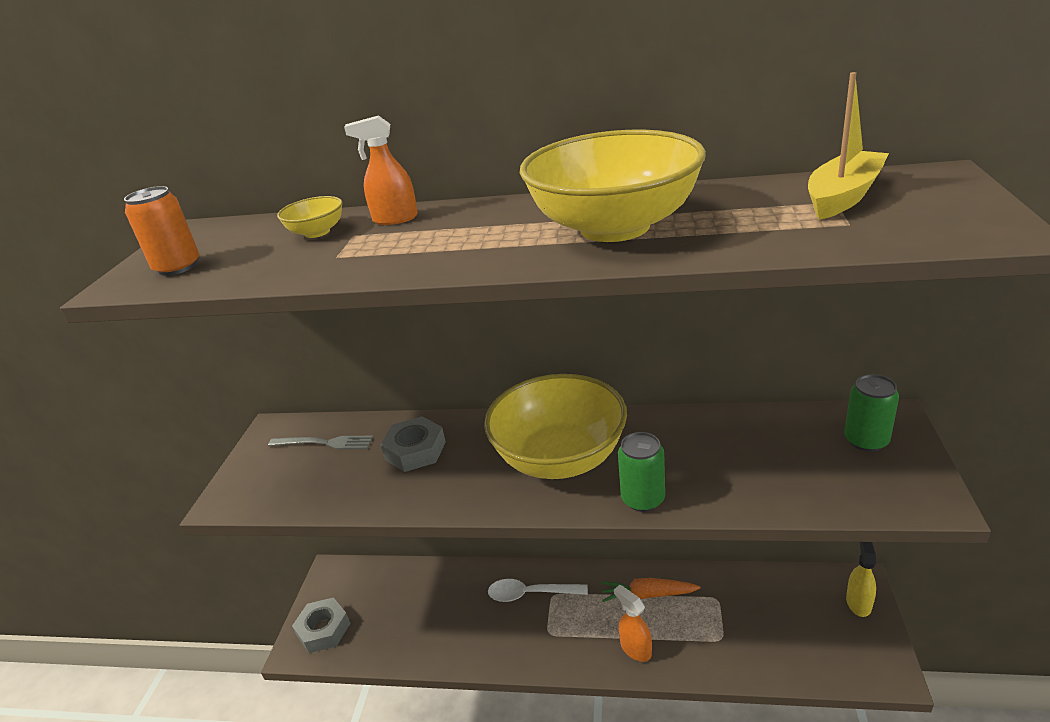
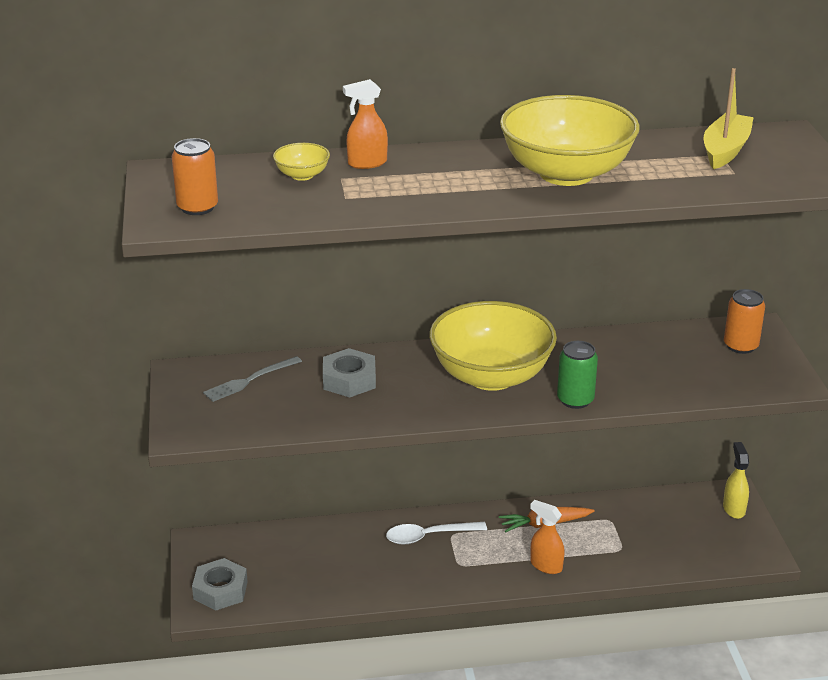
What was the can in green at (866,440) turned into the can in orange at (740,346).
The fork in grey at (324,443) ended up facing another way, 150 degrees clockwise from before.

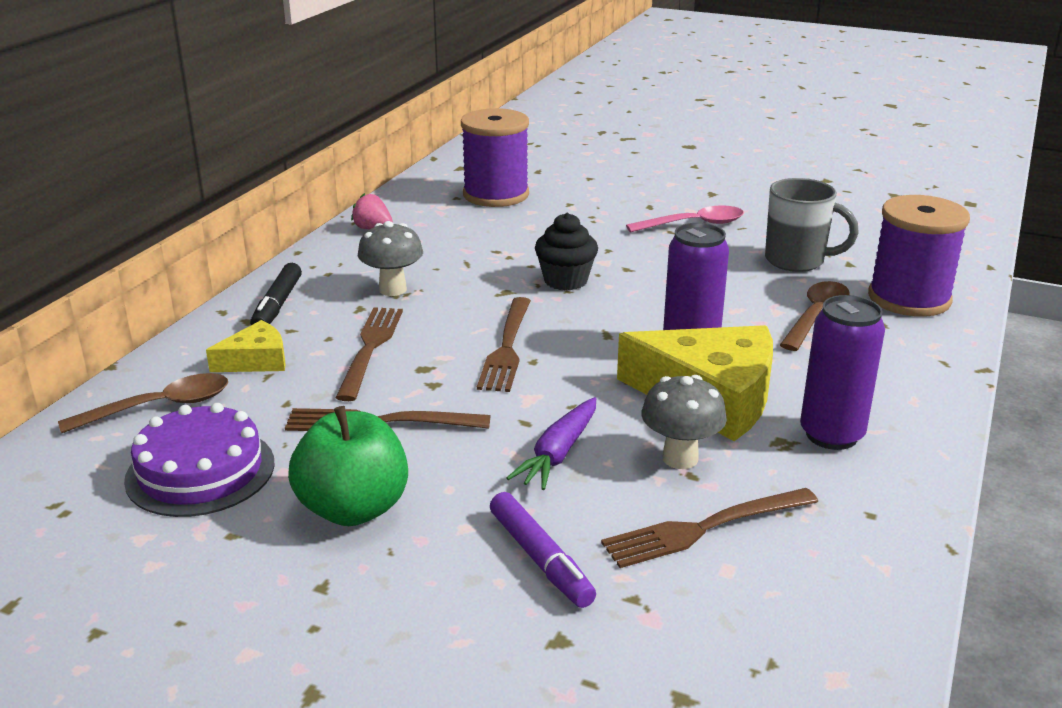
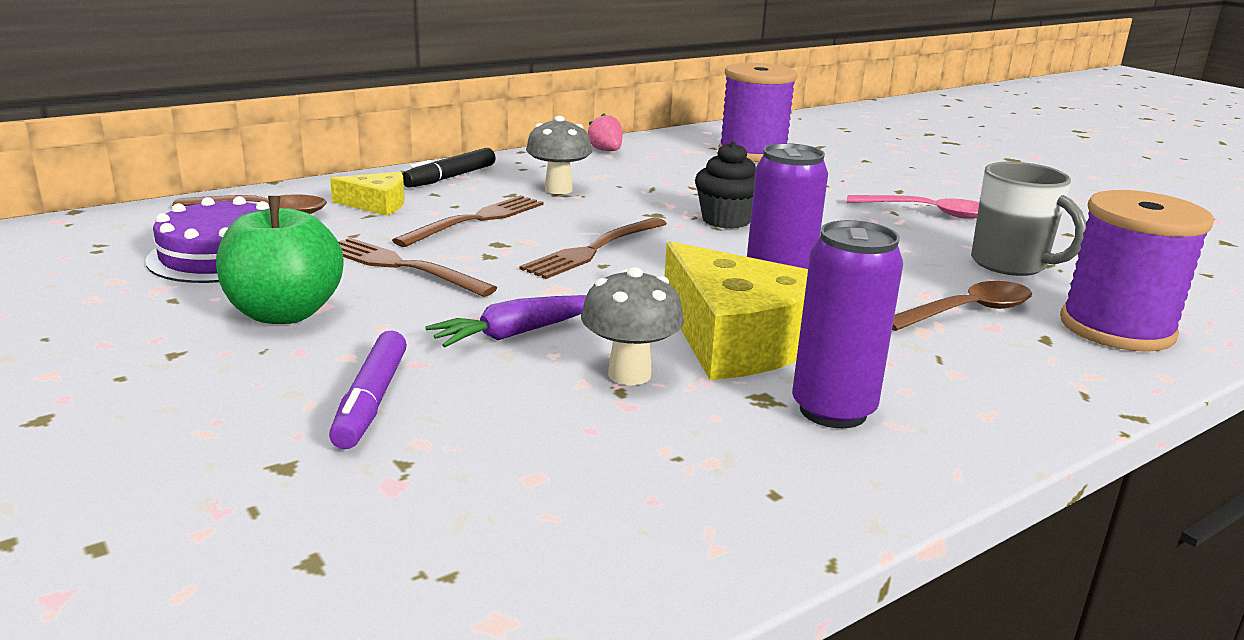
The second view lost the fork in brown at (703,529).

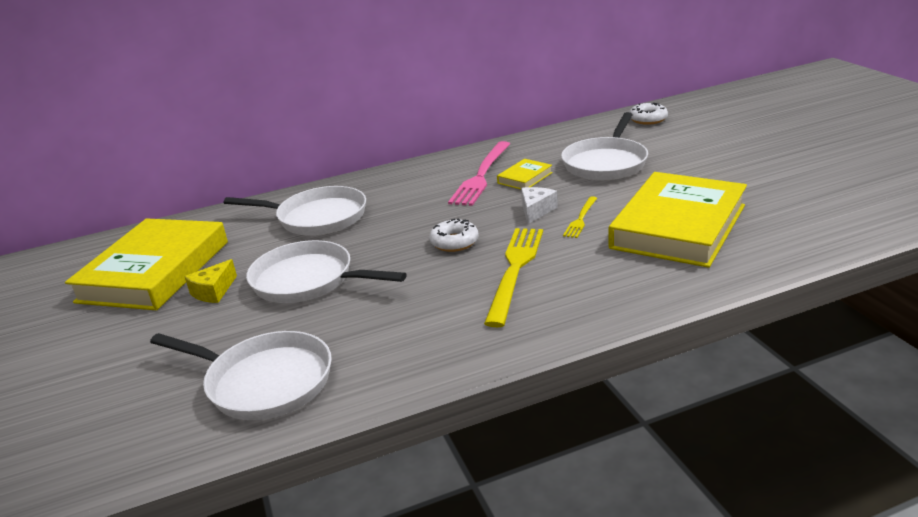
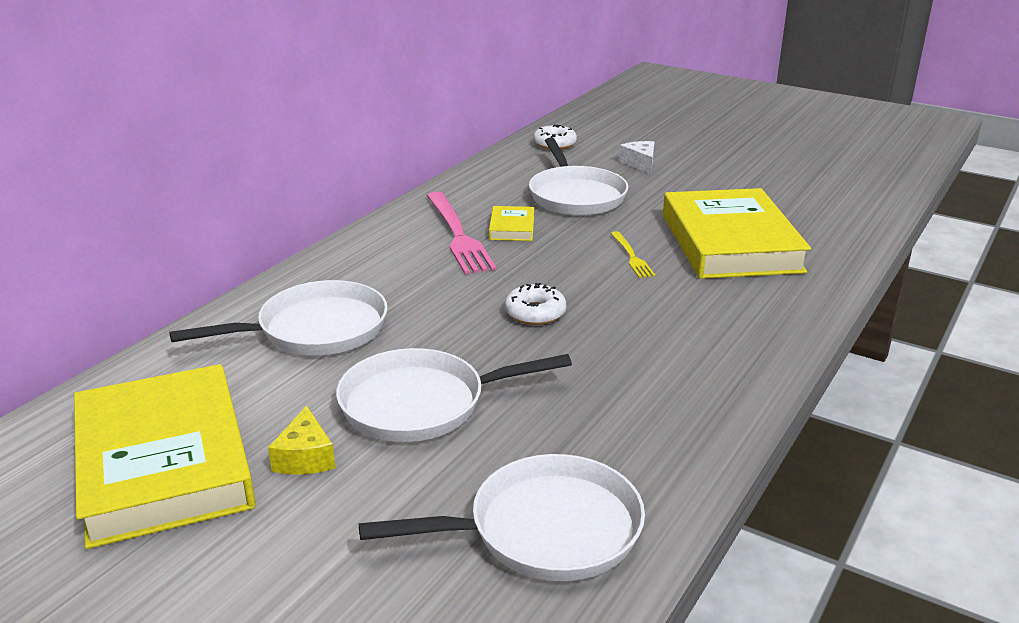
The cheese in white ended up elsewhere, having gone from (536,211) to (640,164).
The second view lost the fork in yellow at (515,270).

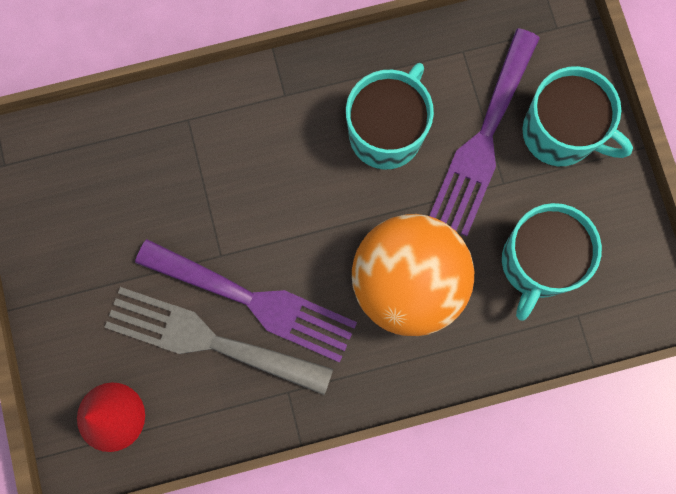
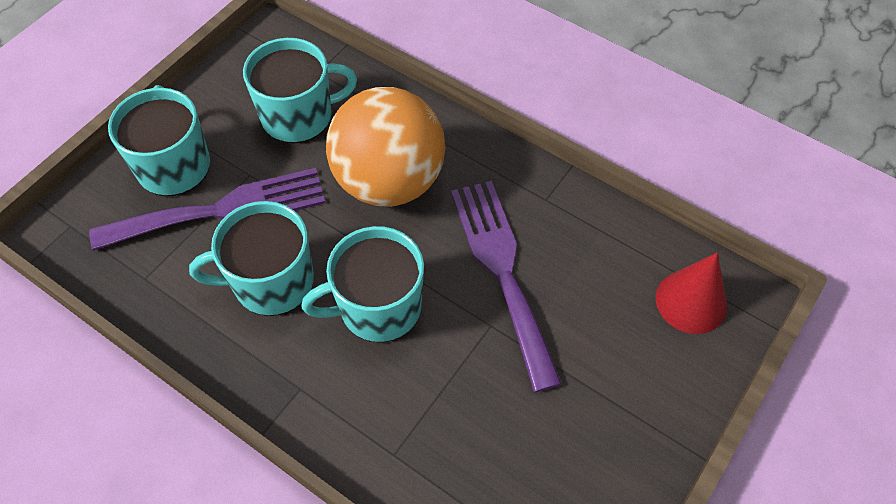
The second view lost the fork in grey at (208,340).
The second view gained the mug in turquoise at (378,307).

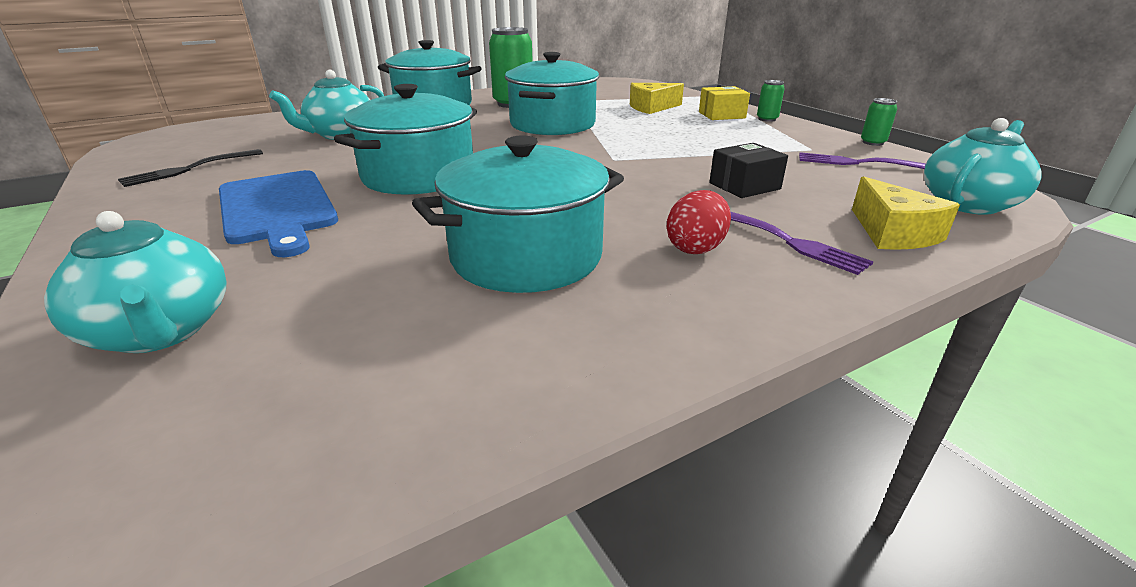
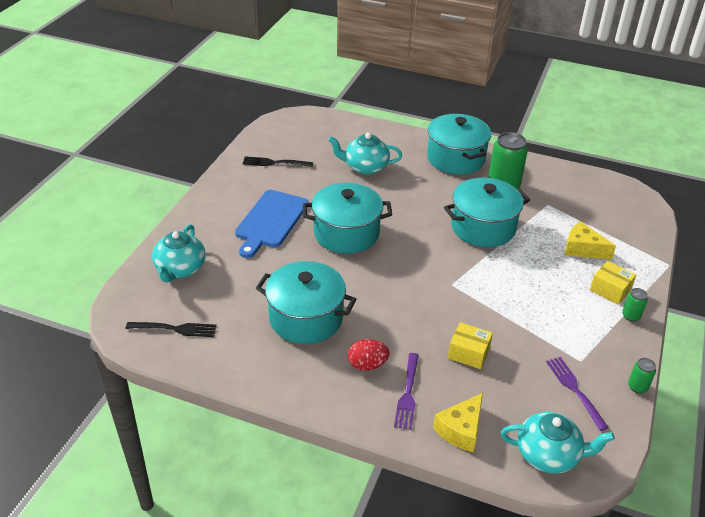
What was the box in black at (744,186) turned into the box in yellow at (468,353).
The second view gained the fork in black at (174,329).

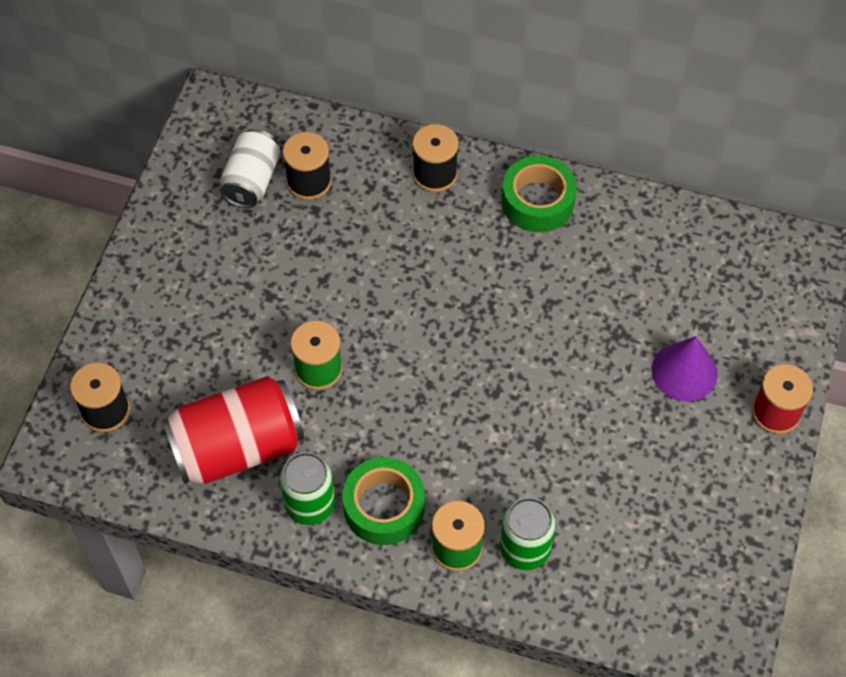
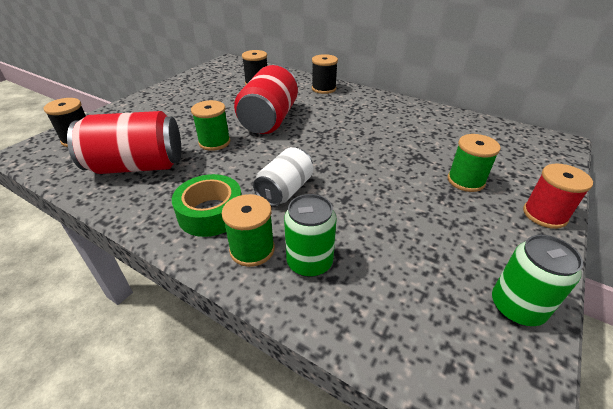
The can in white ended up elsewhere, having gone from (252,180) to (285,190).
The second view lost the tape in green at (537,201).
Where the cone in purple stood at (684,371), the spool in green came to stand at (465,181).
The can in green ended up elsewhere, having gone from (310,504) to (516,307).
The second view gained the can in red at (269,120).

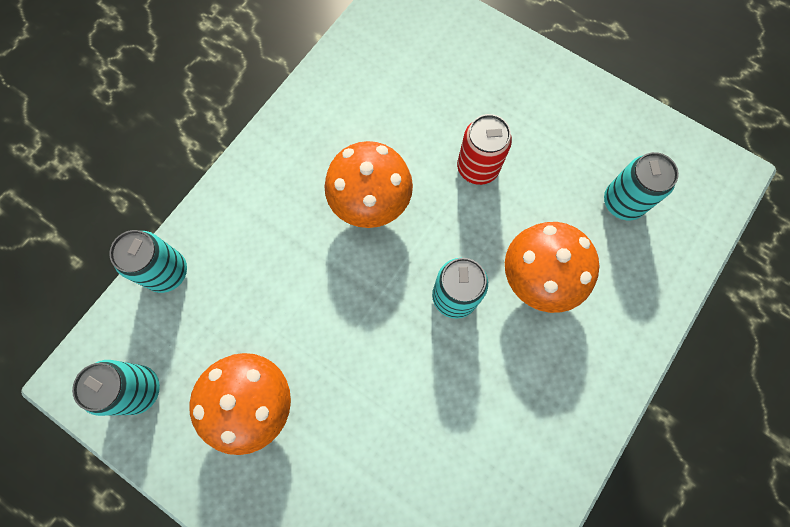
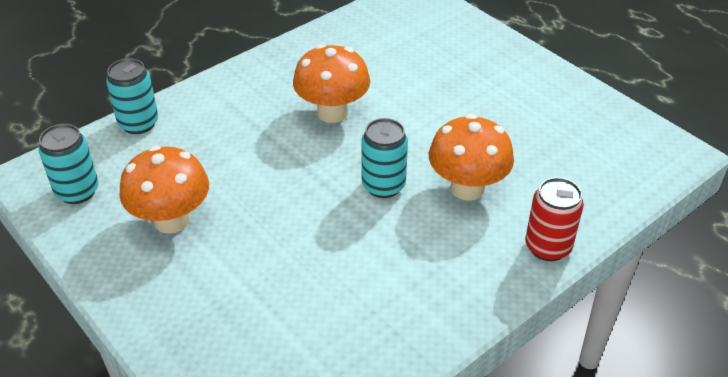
The can in red ended up elsewhere, having gone from (477,168) to (547,247).
The second view lost the can in turquoise at (622,202).

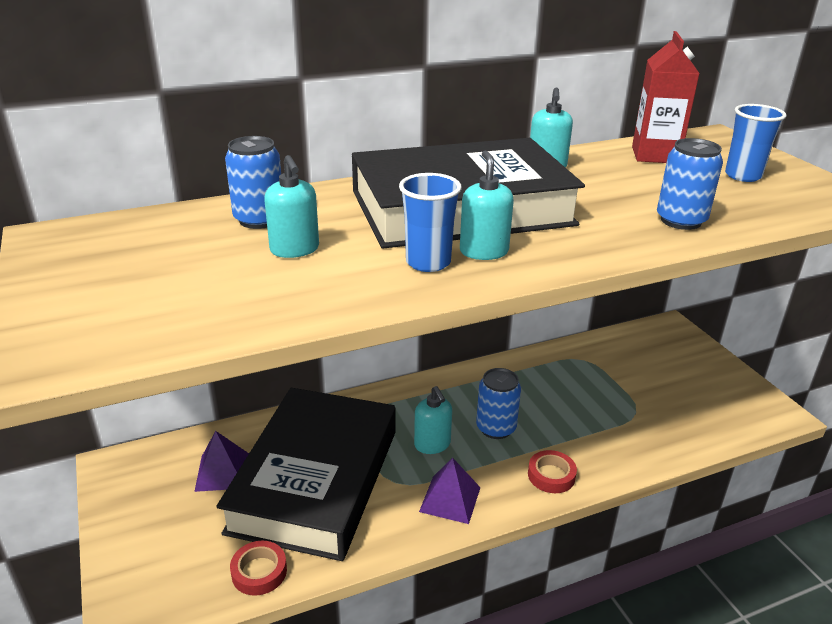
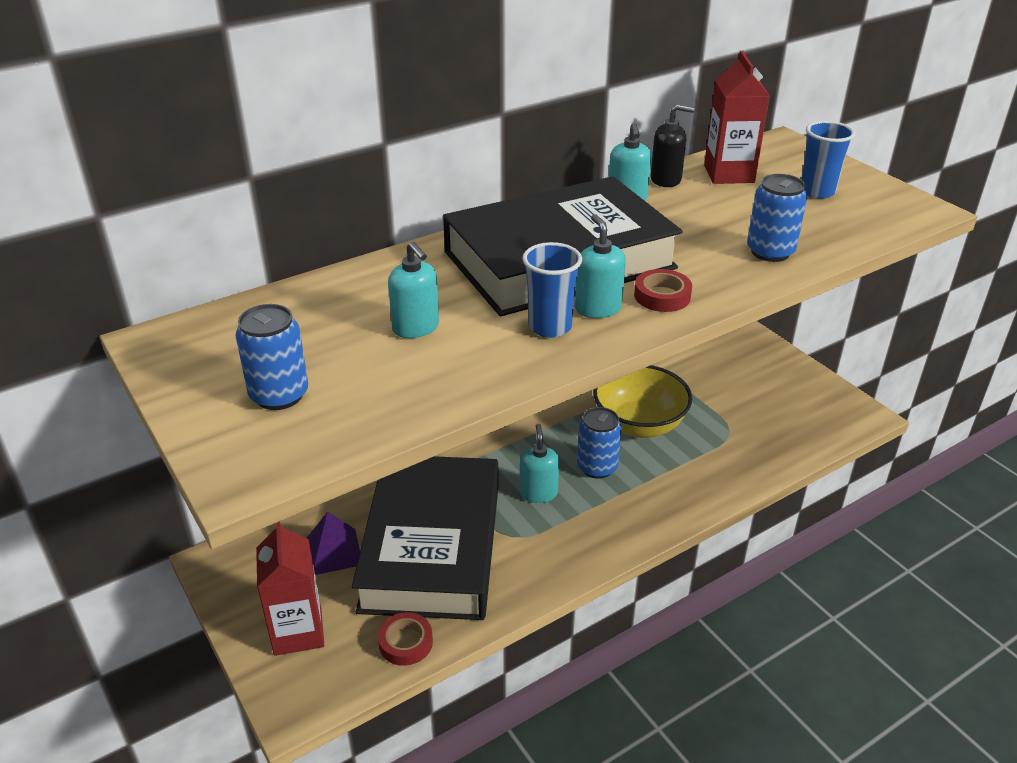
The can in blue ended up elsewhere, having gone from (259,219) to (279,395).
The soap dispenser in turquoise at (432,444) ended up facing another way, 150 degrees counterclockwise from before.
The tape in red ended up elsewhere, having gone from (551,475) to (662,296).
The second view lost the pyramid in purple at (450,499).
The second view gained the soap dispenser in black at (666,179).
The second view gained the bowl in yellow at (639,424).
The second view gained the carton in red at (298,632).

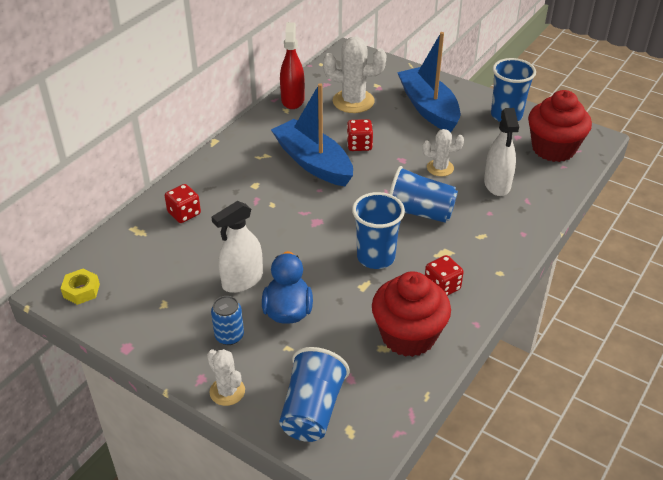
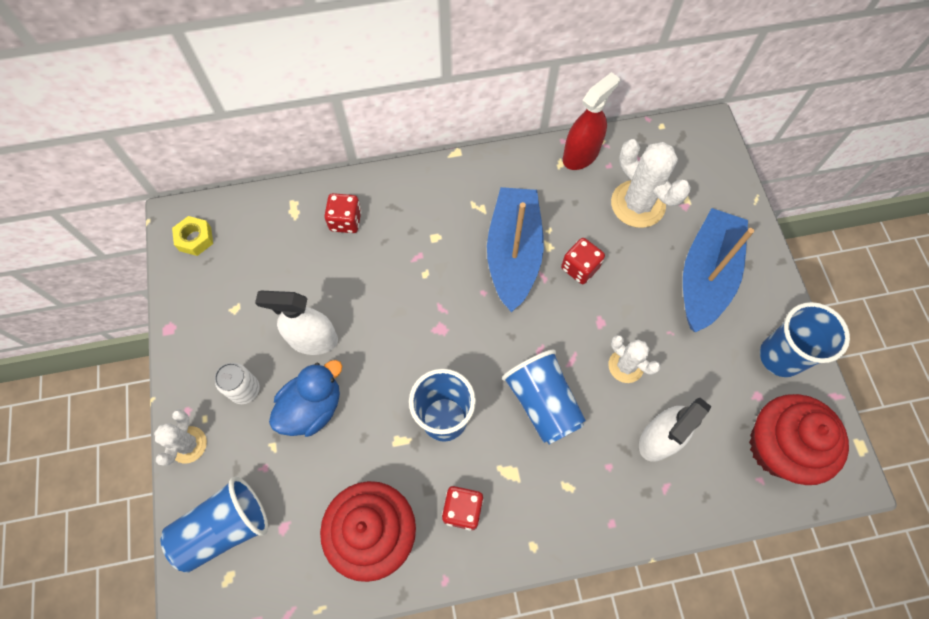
What was the can in blue at (229,336) turned into the can in white at (245,390).

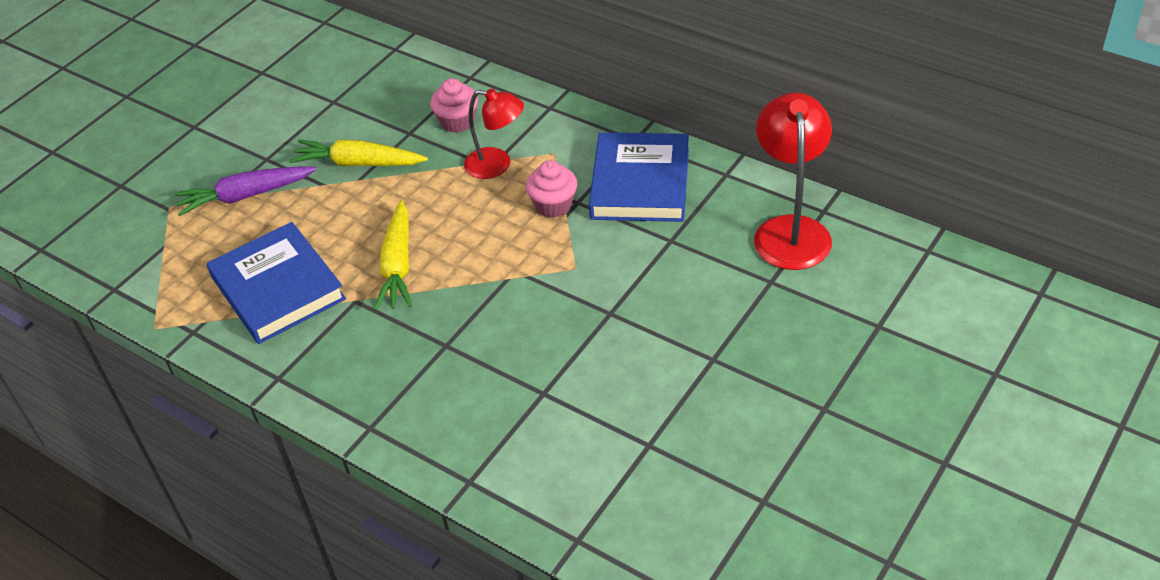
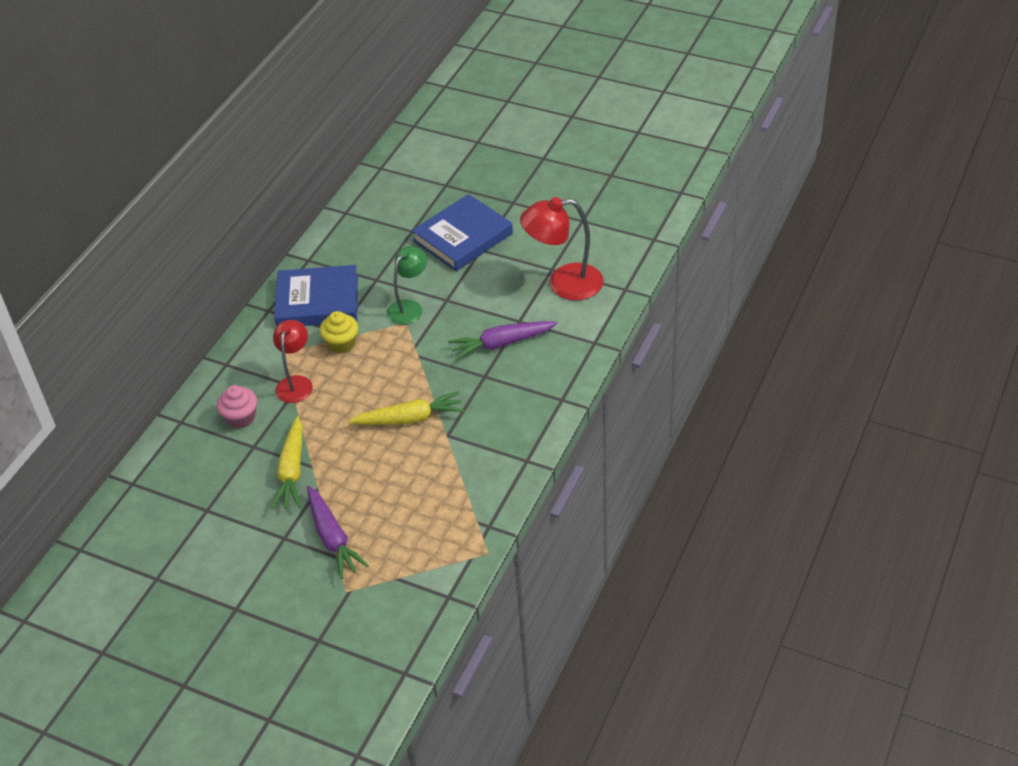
The lamp in red ended up elsewhere, having gone from (790,230) to (564,284).
What was the cupcake in pink at (553,205) turned into the cupcake in yellow at (341,343).
The book in blue ended up elsewhere, having gone from (278,288) to (463,237).
The second view gained the lamp in green at (409,307).
The second view gained the carrot in purple at (502,344).

